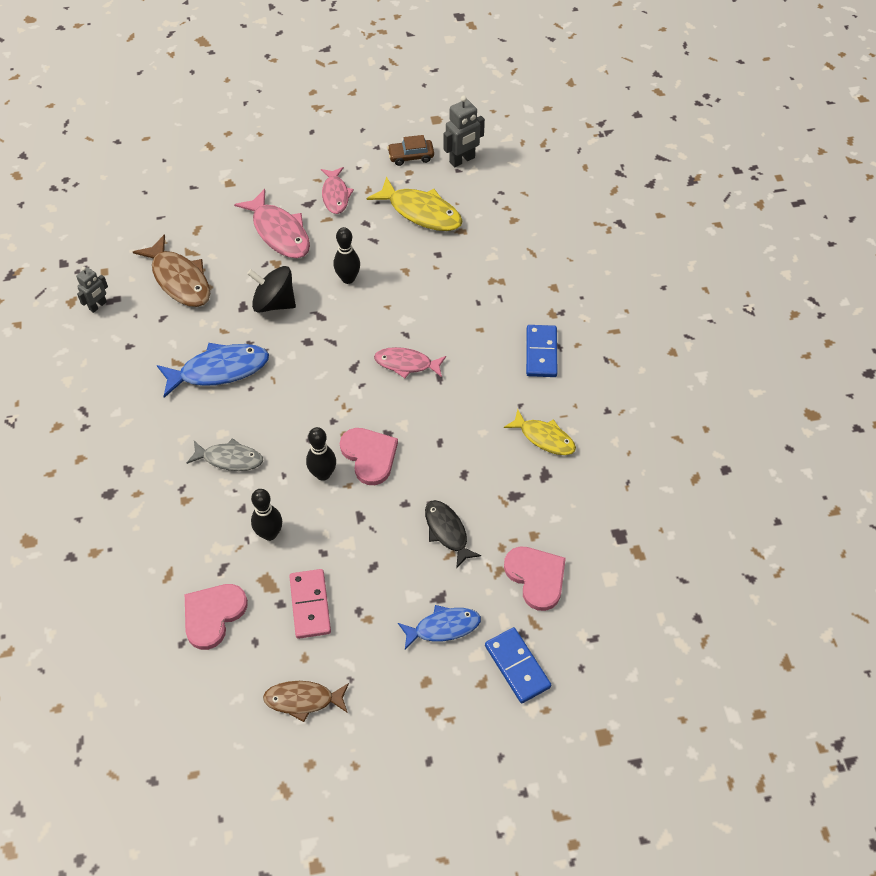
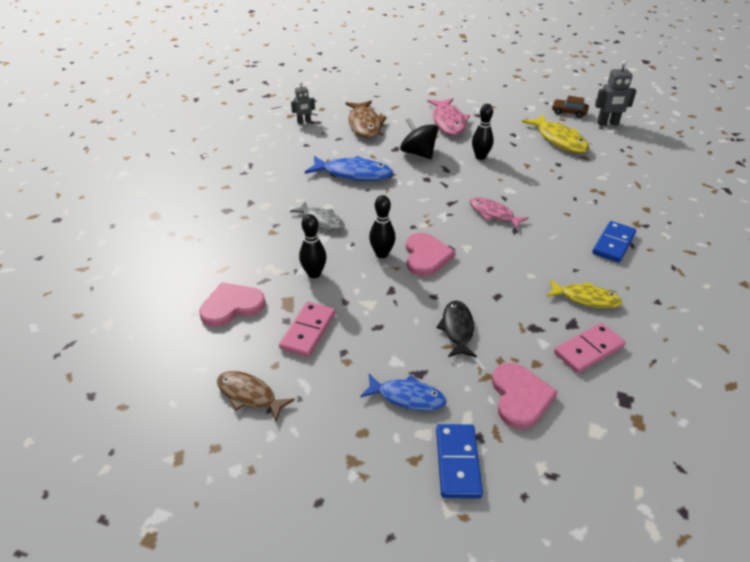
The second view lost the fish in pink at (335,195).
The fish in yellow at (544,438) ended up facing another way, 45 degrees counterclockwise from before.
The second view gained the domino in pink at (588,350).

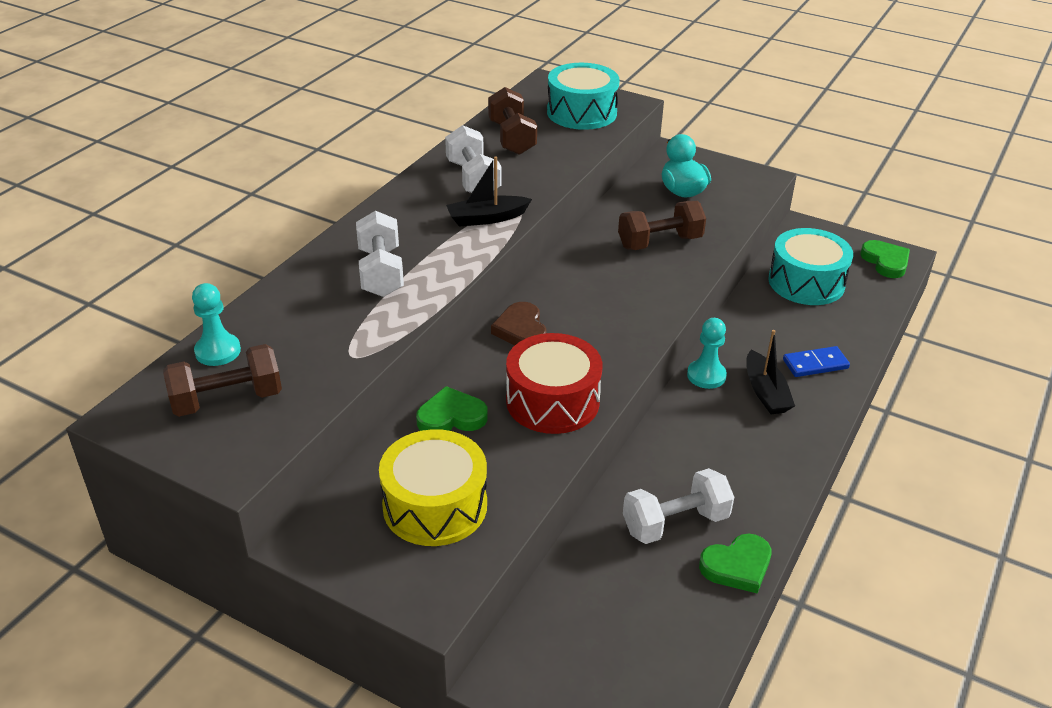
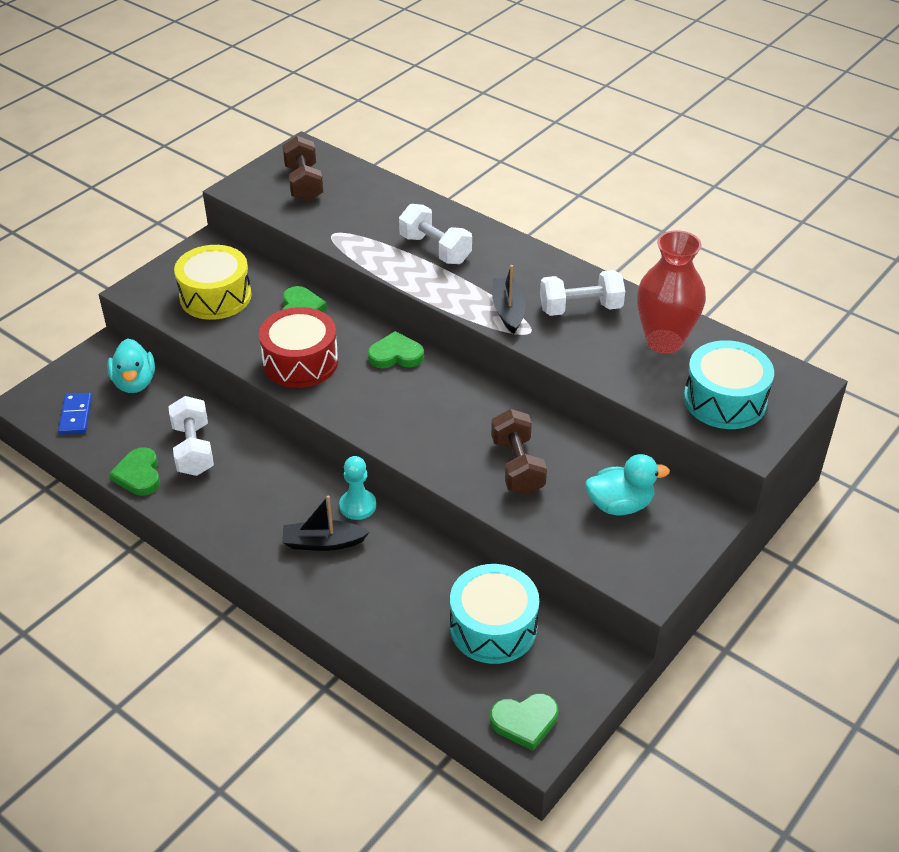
Where the dumbbell in brown stood at (512,138), the vase in red came to stand at (664,341).
The dumbbell in white at (381,272) ended up facing another way, 45 degrees clockwise from before.
The second view lost the pawn in turquoise at (218,351).
What was the heart in brown at (521,330) turned into the heart in green at (396,355).
The domino in blue ended up elsewhere, having gone from (815,364) to (76,415).
The second view gained the duck in turquoise at (134,383).

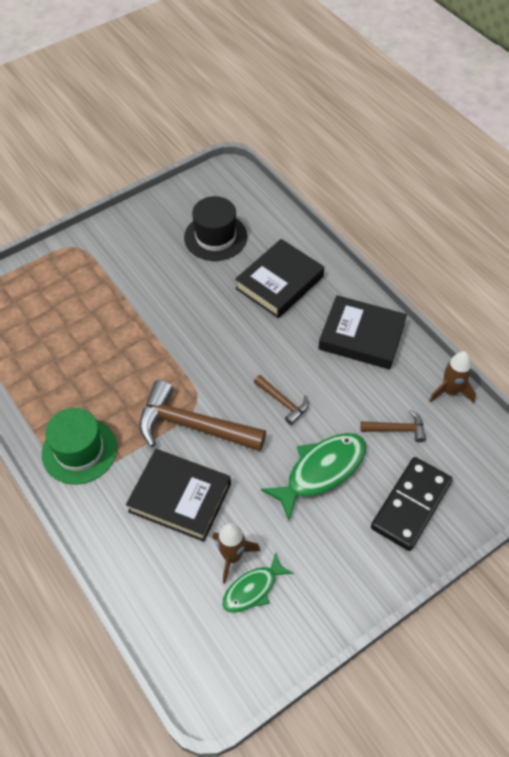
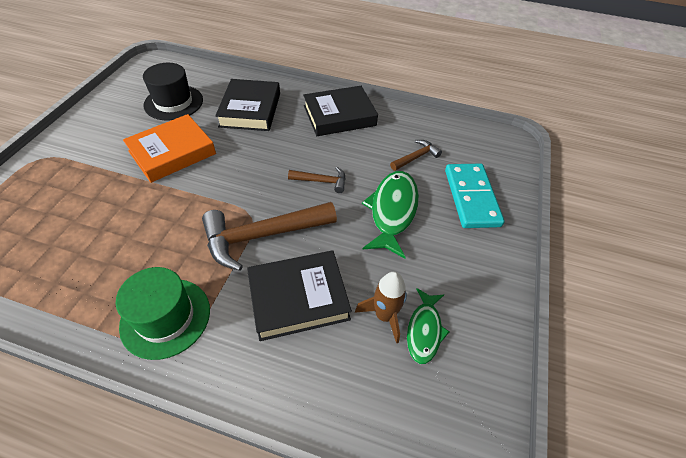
The second view lost the rocket in brown at (450,391).
What was the domino in black at (411,505) turned into the domino in turquoise at (471,197).
The second view gained the book in orange at (172,152).

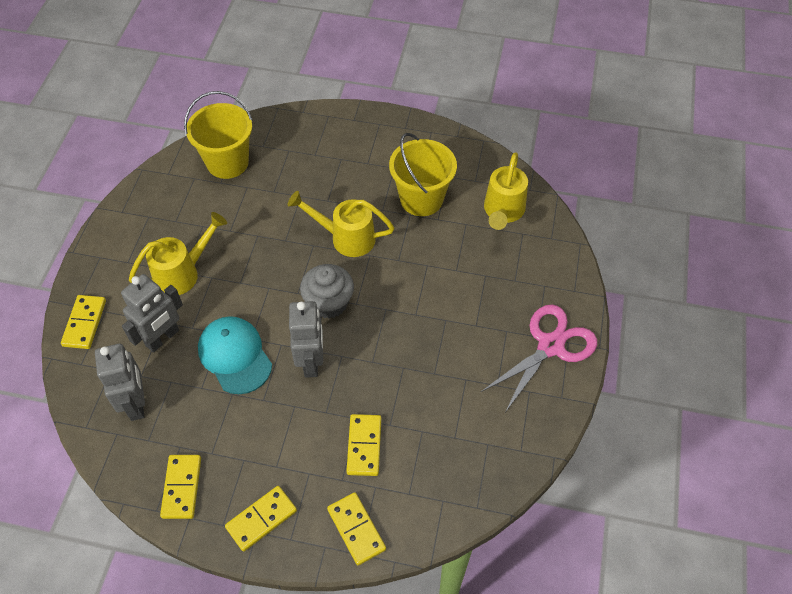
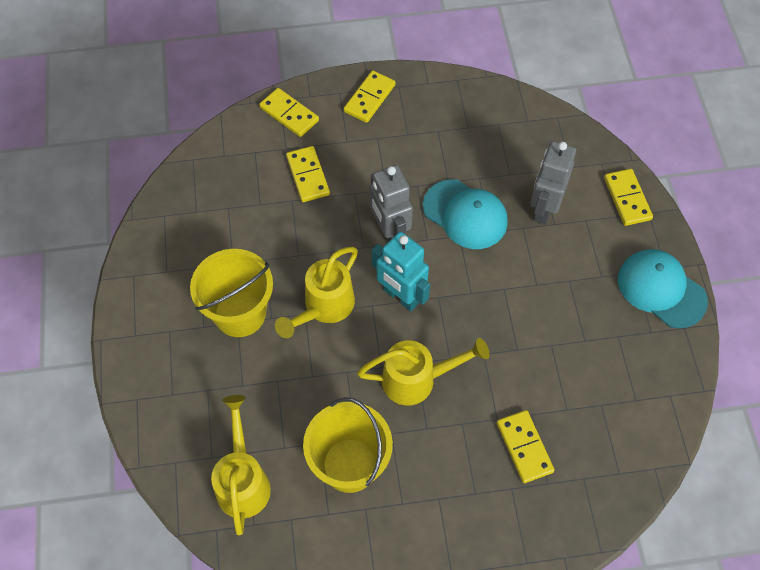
The bucket in yellow ended up elsewhere, having gone from (227,162) to (240,313).
The watering can in yellow ended up elsewhere, having gone from (183,273) to (324,307).
Where the cupcake in grey stood at (329,303), the robot in turquoise came to stand at (400,296).
The second view lost the scissors in pink at (550,346).
The second view lost the robot in grey at (136,403).
The domino in yellow ended up elsewhere, having gone from (181,487) to (524,447).
The second view gained the cap in turquoise at (661,289).

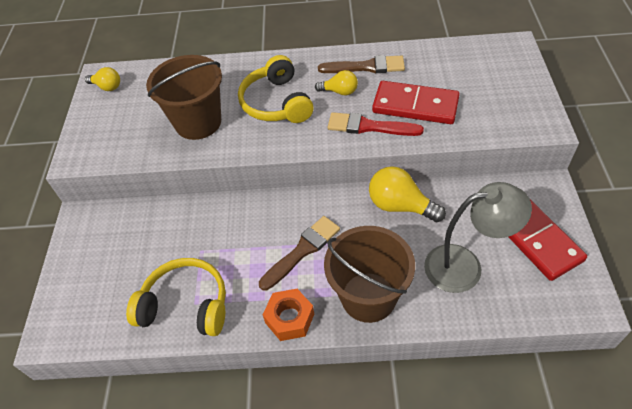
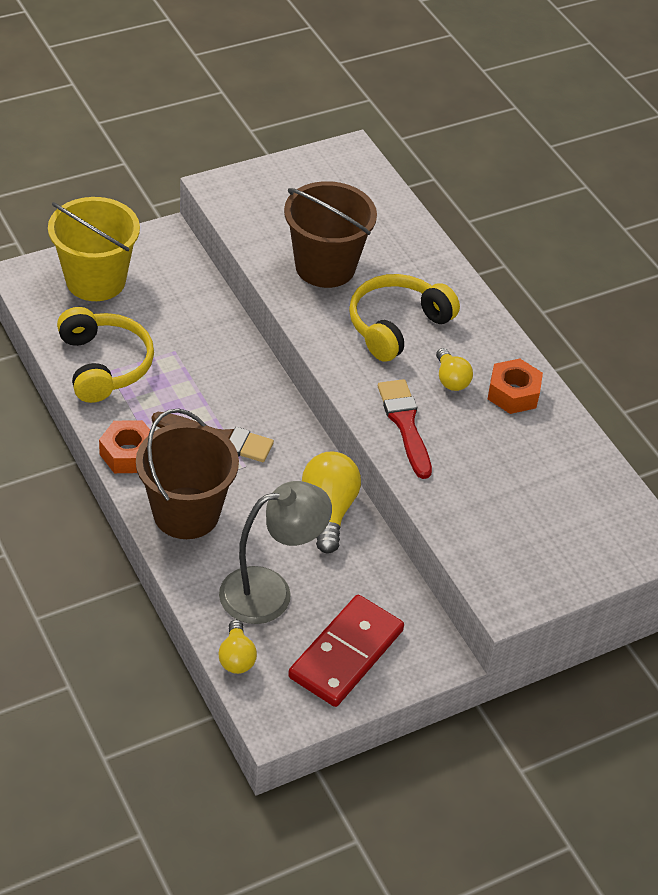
Where the brush in brown stood at (366,67), the nut in orange came to stand at (513,393).
The light bulb in yellow ended up elsewhere, having gone from (107,87) to (236,657).
The second view lost the domino in red at (415,106).
The lamp in grey at (465,266) ended up facing another way, 75 degrees counterclockwise from before.
The second view gained the bucket in yellow at (95,280).

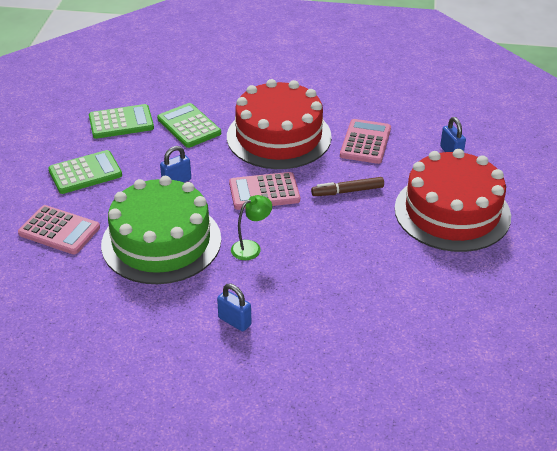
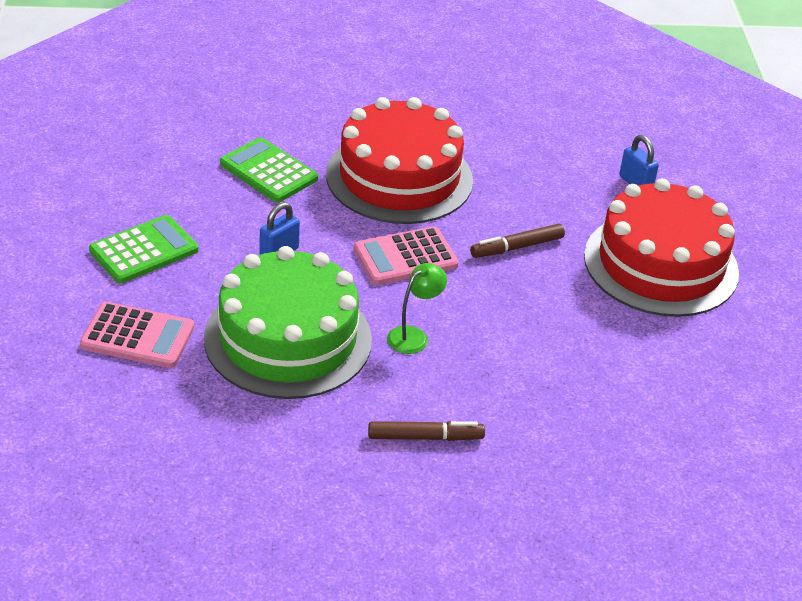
The second view lost the calculator in green at (121,122).
The second view lost the calculator in pink at (365,142).
Where the padlock in blue stood at (234,321), the marker in brown came to stand at (425,437).

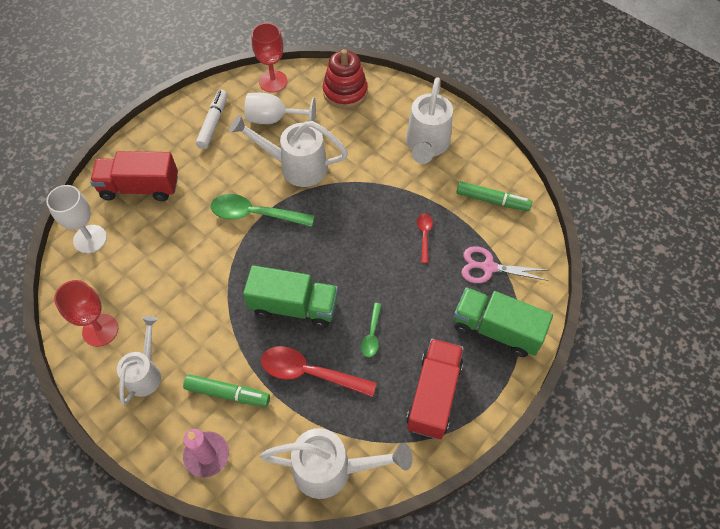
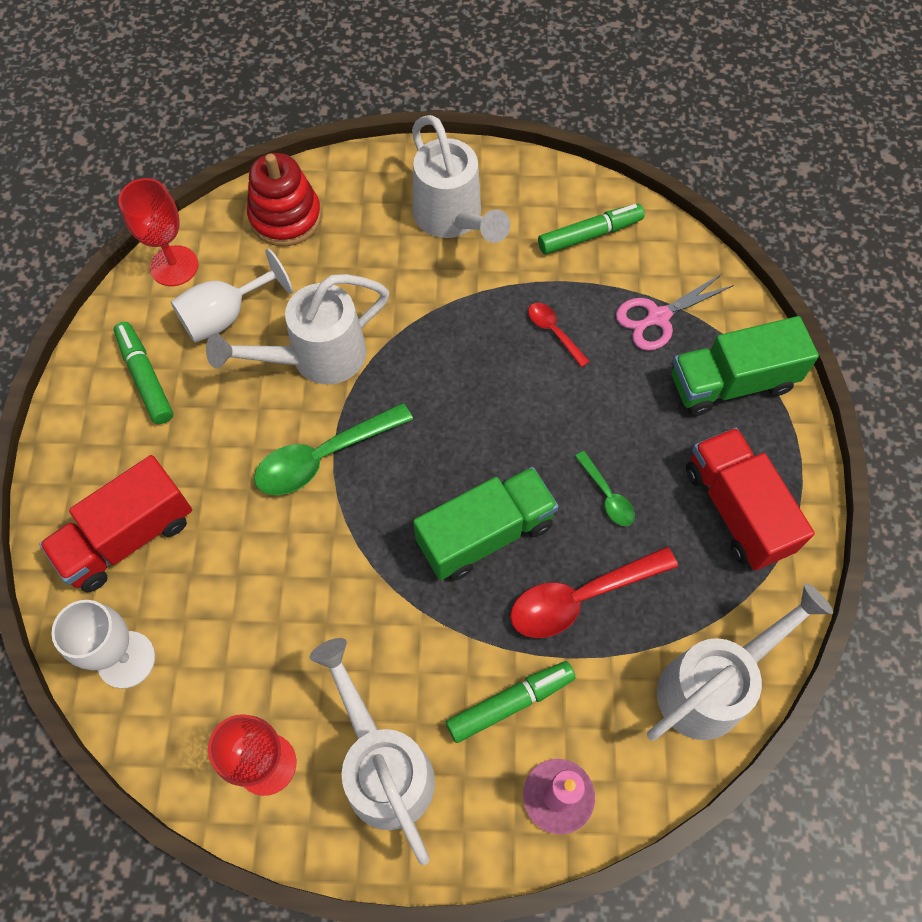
What was the marker in white at (213,123) turned into the marker in green at (145,377).
The size of the watering can in white at (146,372) changed by a factor of 1.52.

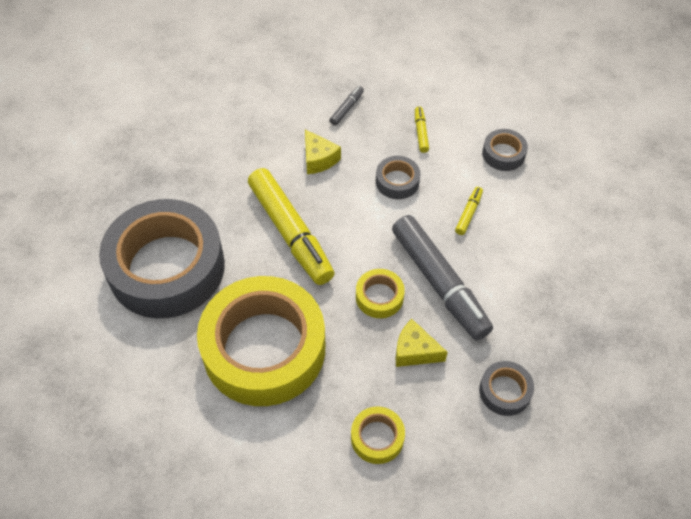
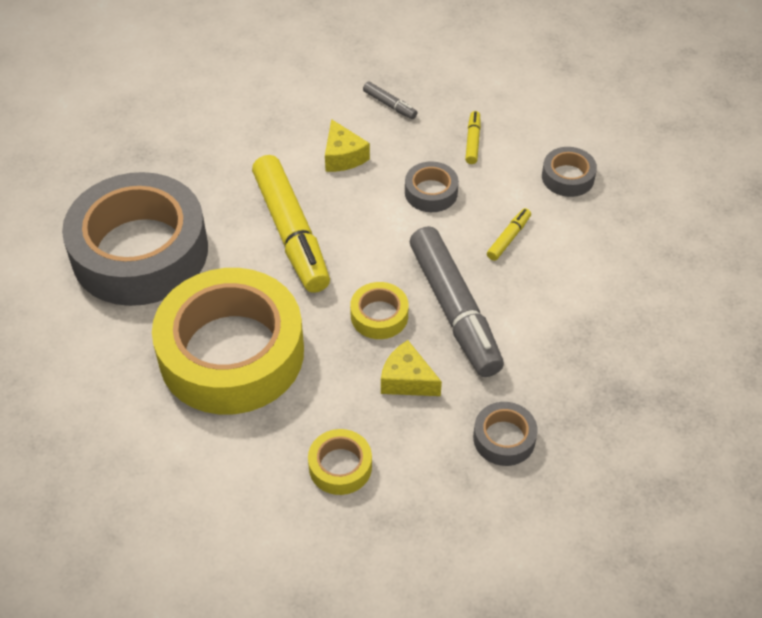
The marker in grey at (346,109) ended up facing another way, 90 degrees clockwise from before.

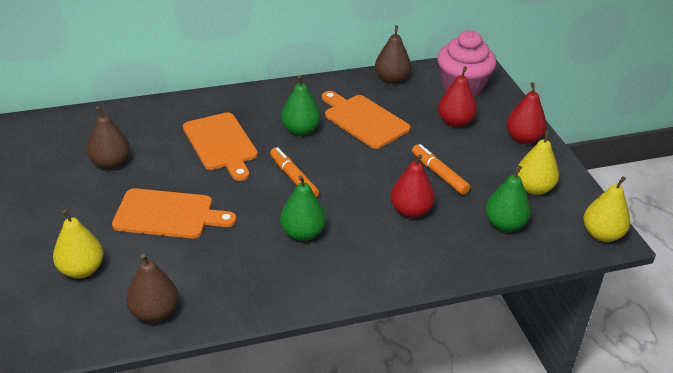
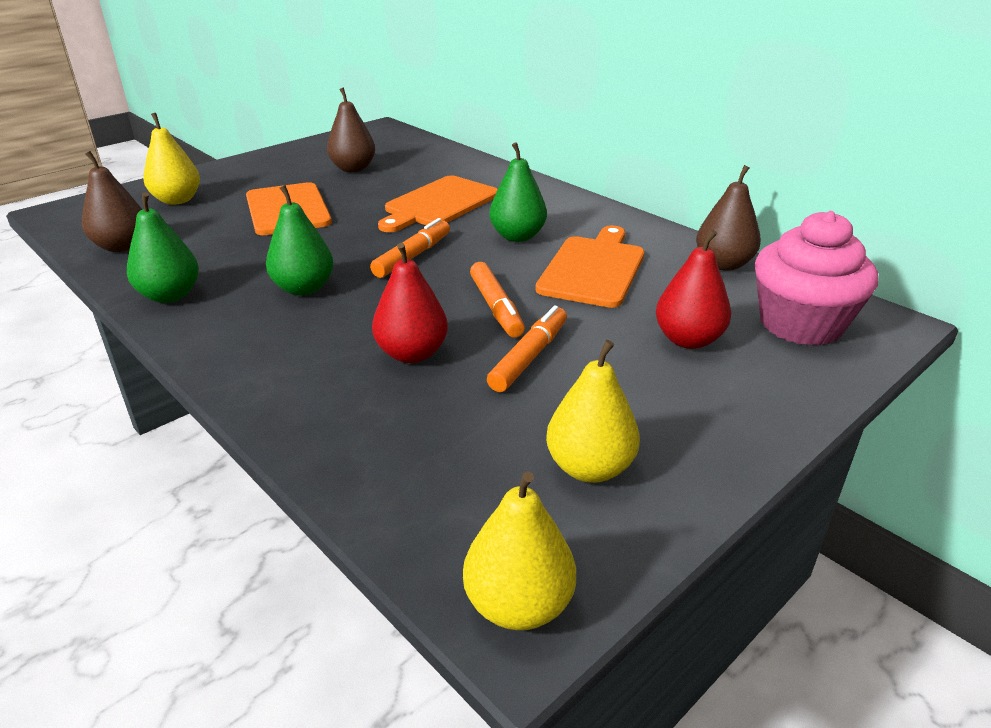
The second view lost the pear in red at (523,138).
The pear in green ended up elsewhere, having gone from (504,225) to (170,295).
The second view gained the marker in orange at (496,307).

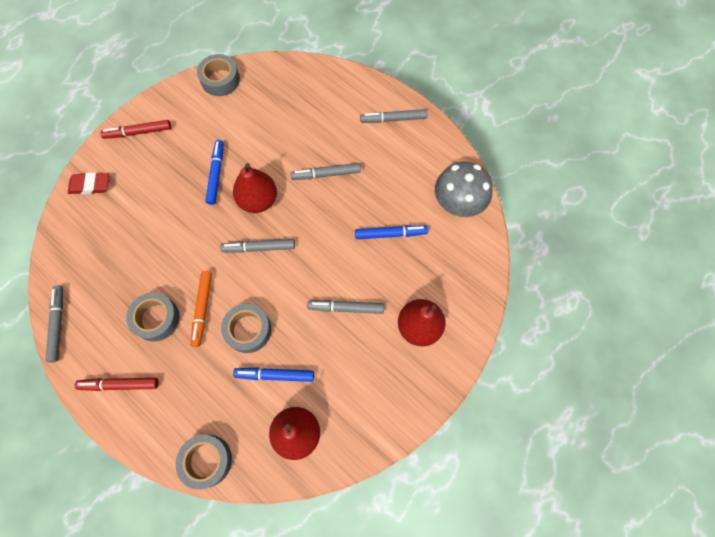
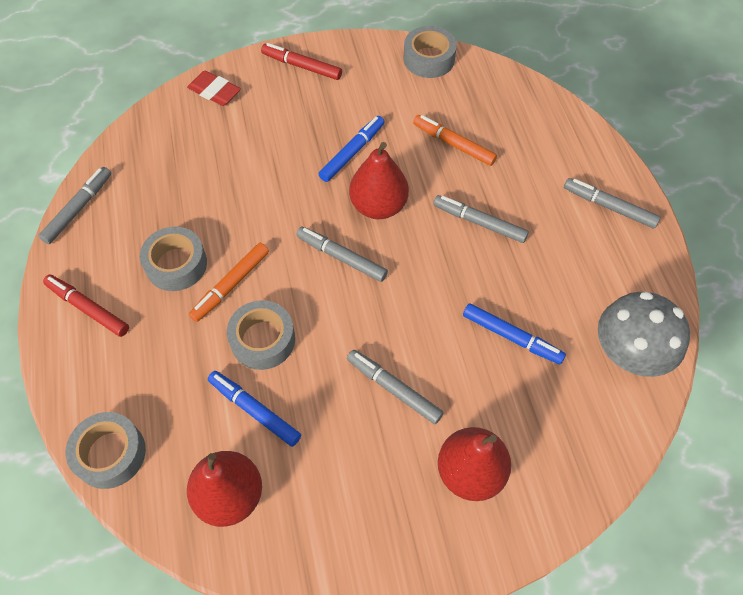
The second view gained the marker in orange at (453,144).

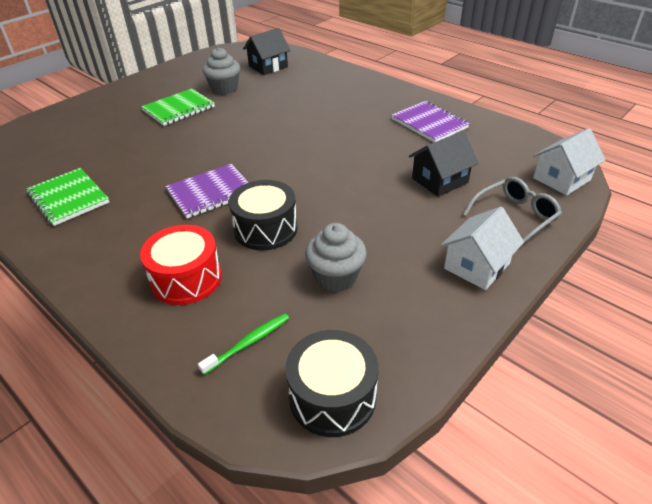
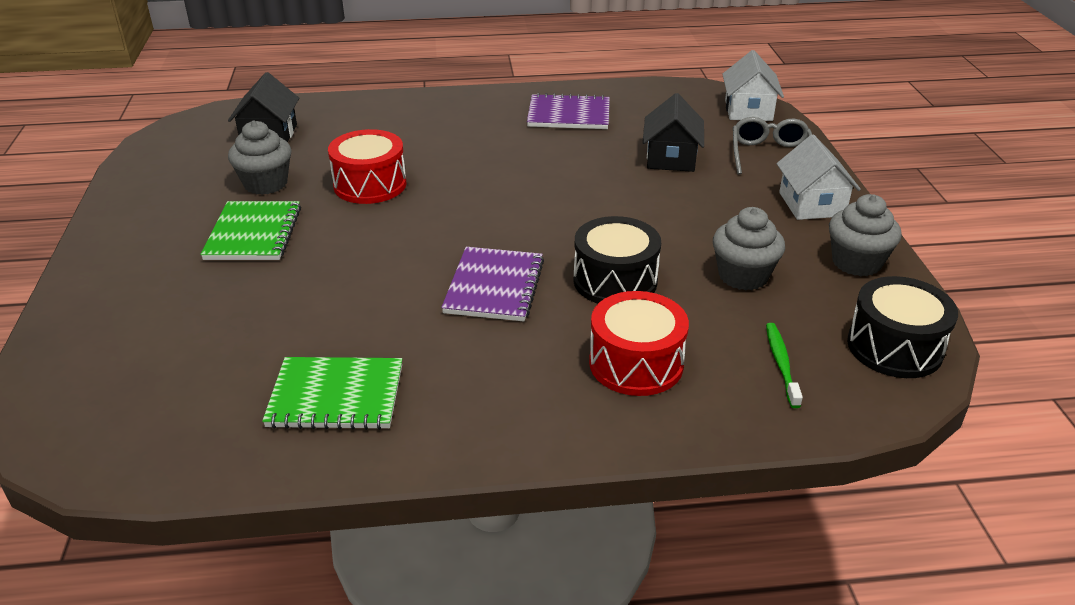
The second view gained the drum in red at (370,185).
The second view gained the cupcake in grey at (856,262).

